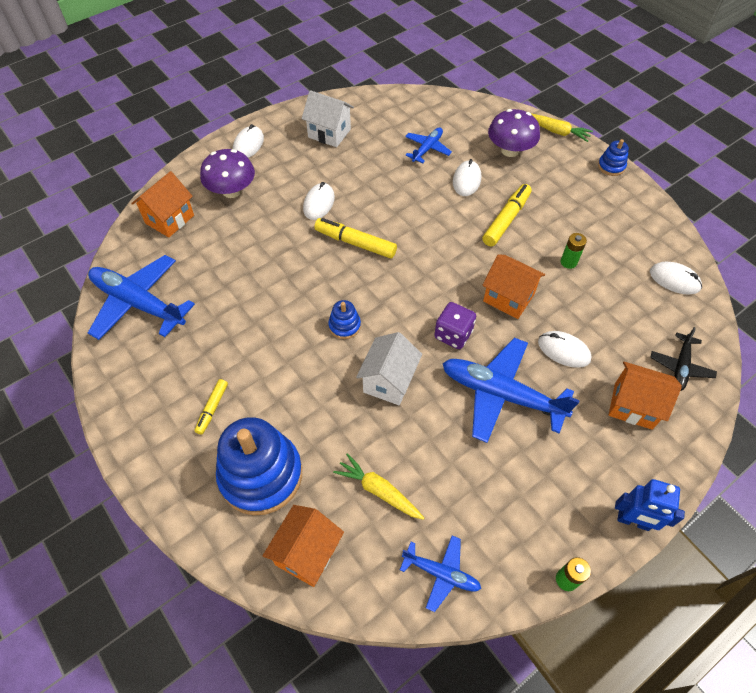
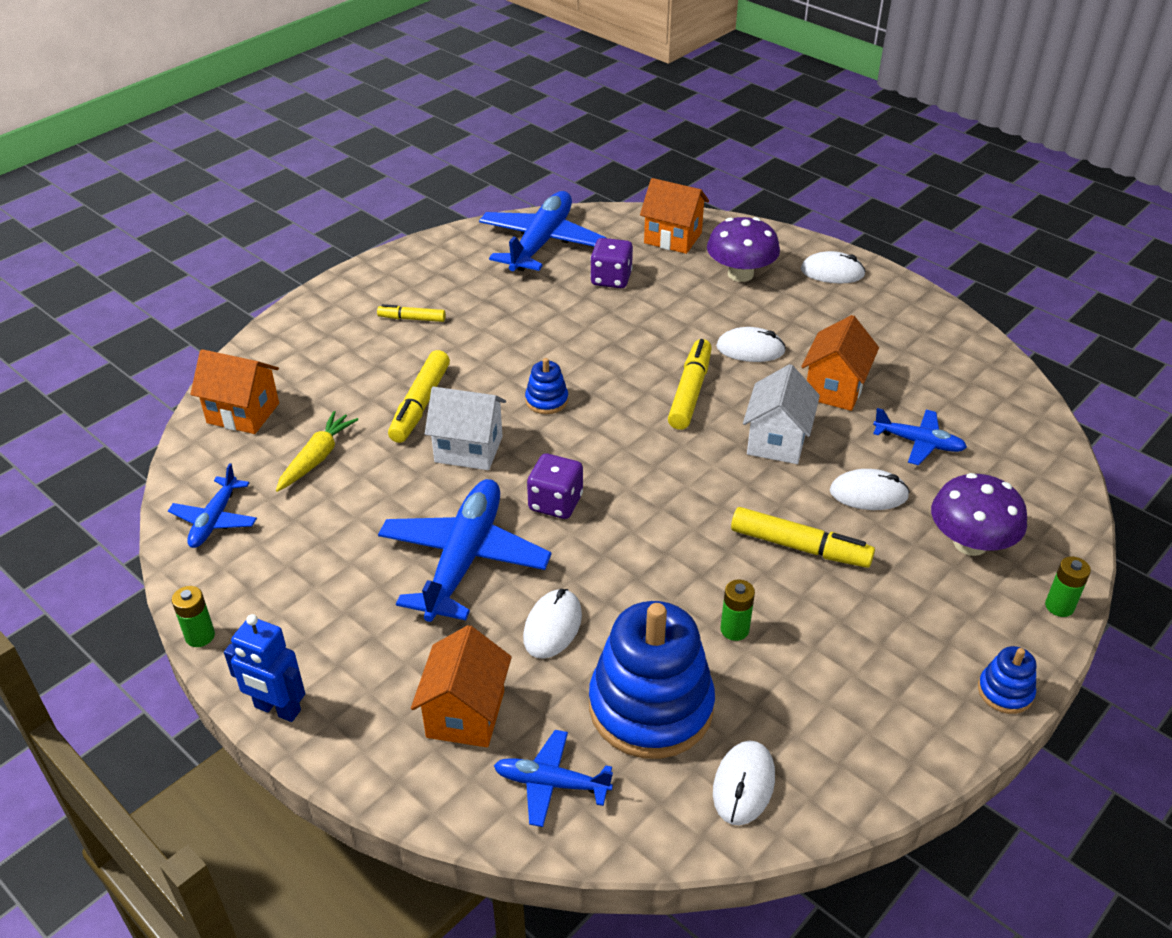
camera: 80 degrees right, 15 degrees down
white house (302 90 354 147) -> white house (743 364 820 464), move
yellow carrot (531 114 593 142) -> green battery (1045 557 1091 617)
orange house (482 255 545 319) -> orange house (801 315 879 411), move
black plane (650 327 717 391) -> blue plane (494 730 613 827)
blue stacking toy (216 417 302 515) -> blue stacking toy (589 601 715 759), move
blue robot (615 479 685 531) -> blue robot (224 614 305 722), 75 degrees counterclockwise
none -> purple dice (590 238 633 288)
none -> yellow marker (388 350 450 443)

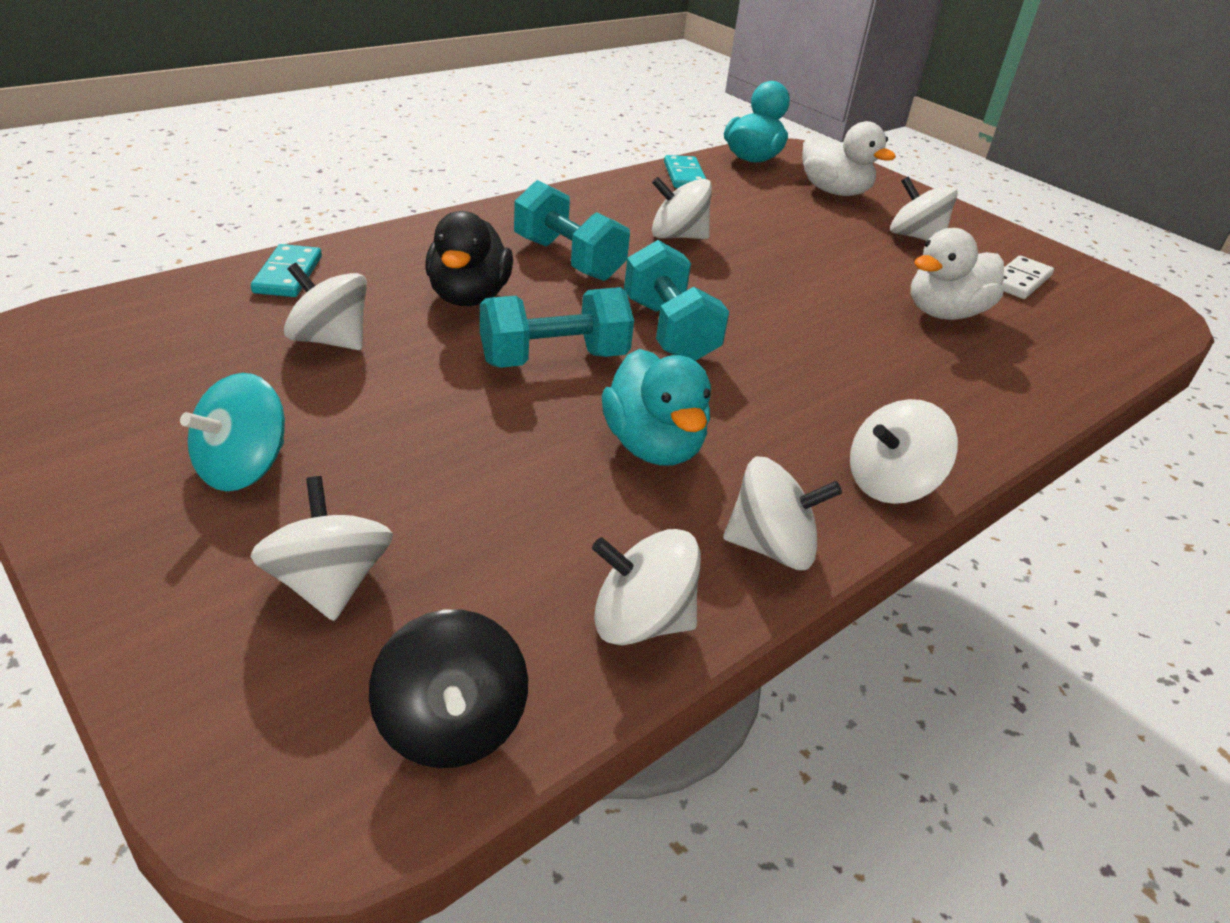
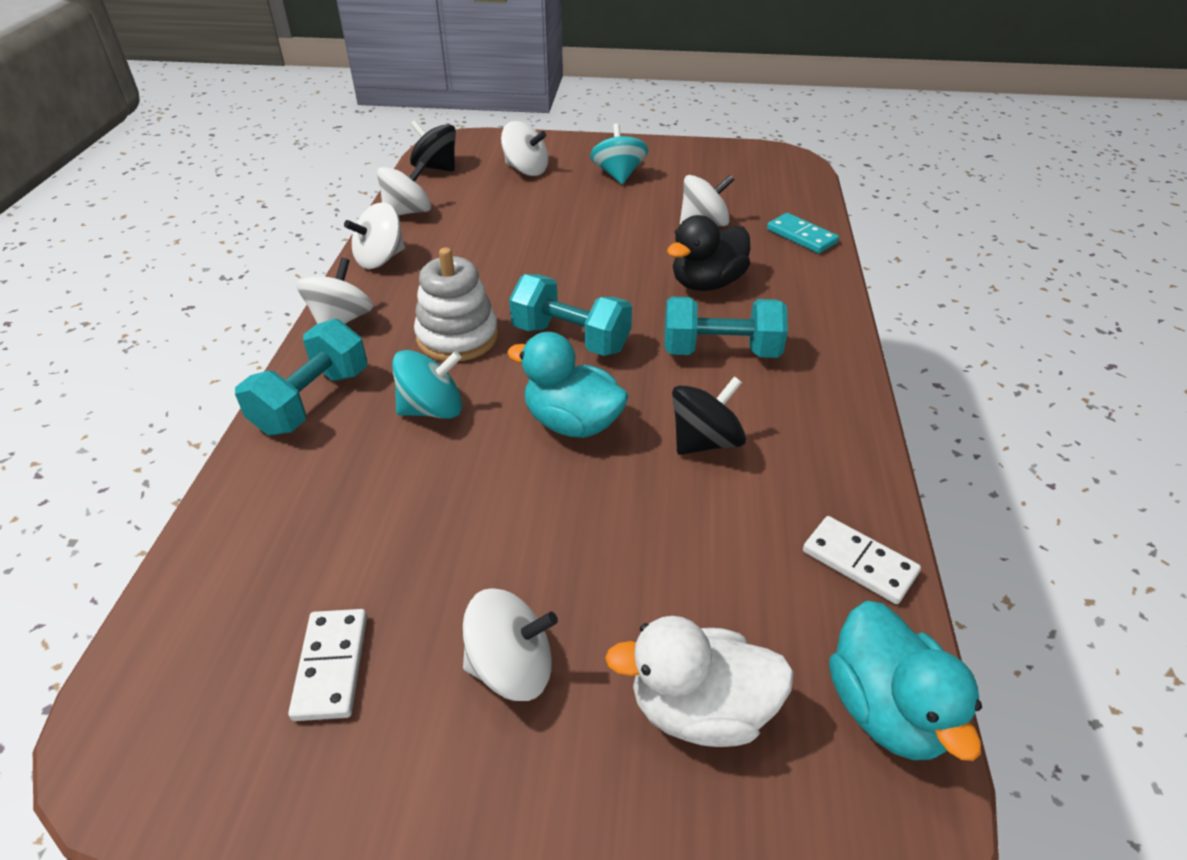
camera: 140 degrees right, 5 degrees up
turquoise domino (664 155 706 188) -> white domino (803 516 921 604)
white spinning top (652 177 712 239) -> black spinning top (672 376 746 455)
black duck (425 211 513 306) -> black duck (667 215 750 291), 90 degrees counterclockwise
white duck (910 228 1004 320) -> none
turquoise dumbbell (480 287 634 368) -> turquoise dumbbell (235 319 367 435), move
turquoise duck (602 349 711 466) -> turquoise duck (507 332 629 438), move
none -> white stacking toy (414 247 498 361)
none -> turquoise spinning top (392 350 462 419)

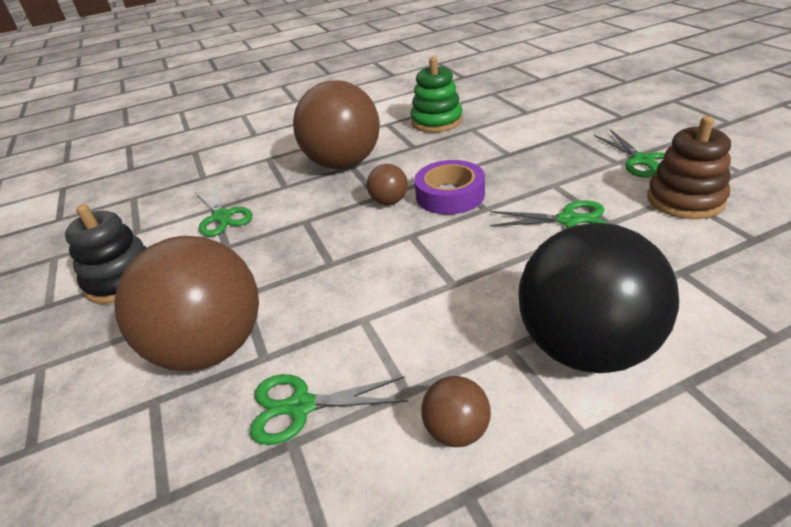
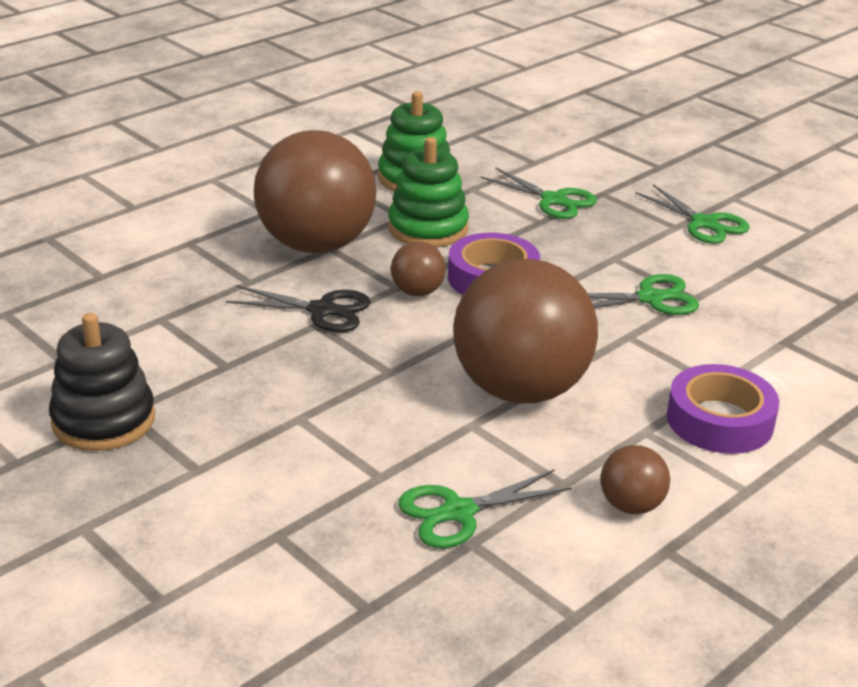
camera: 25 degrees left, 5 degrees down
brown stacking toy (647 116 731 219) -> none
green scissors (195 186 252 237) -> green scissors (481 167 597 219), move
black ball (518 222 679 373) -> purple tape (667 364 779 454)
brown ball (114 236 259 371) -> brown ball (453 259 598 403), move
none -> green stacking toy (388 137 469 248)
none -> black scissors (226 285 371 332)

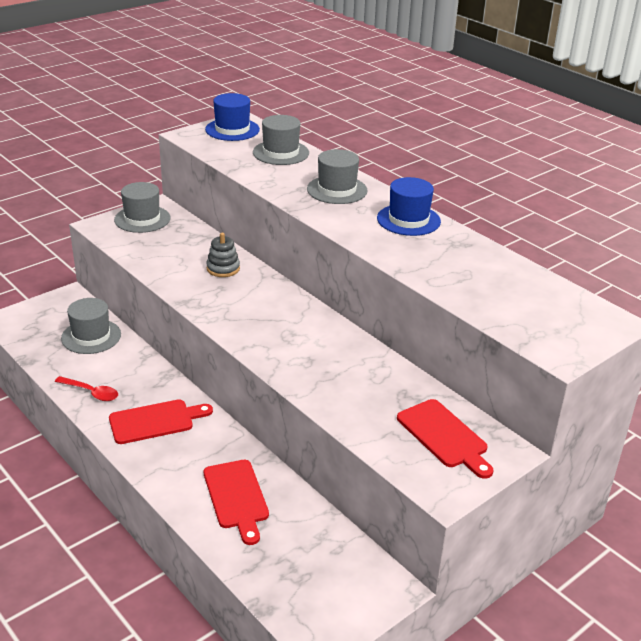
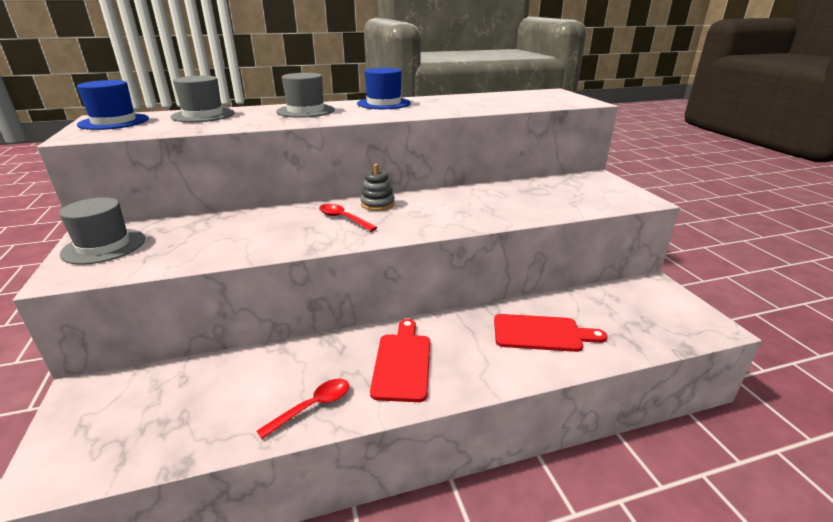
camera: 65 degrees left, 5 degrees down
grey stacking toy (206 233 240 277) -> grey stacking toy (360 164 395 211), move
grey hat (61 298 121 354) -> none
red cutting board (397 399 494 479) -> none
none -> red spoon (319 204 377 231)

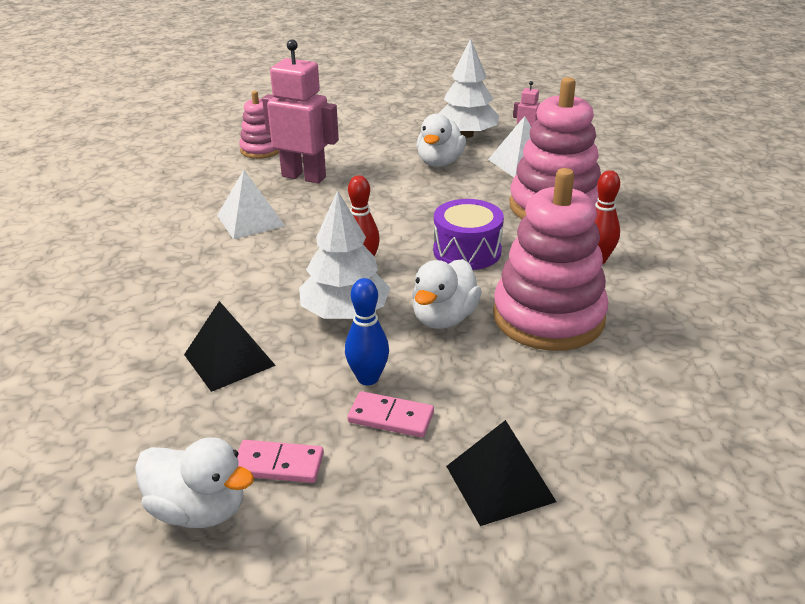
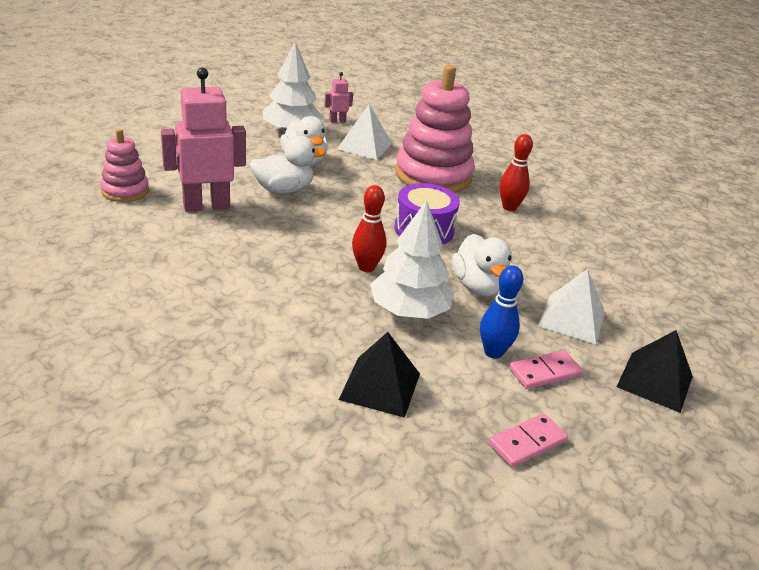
camera: 45 degrees left, 0 degrees up
pink stacking toy (493 168 608 351) -> none
white pyramid (217 170 285 240) -> white pyramid (538 269 605 344), move
white duck (135 437 254 528) -> white duck (250 136 326 194), move

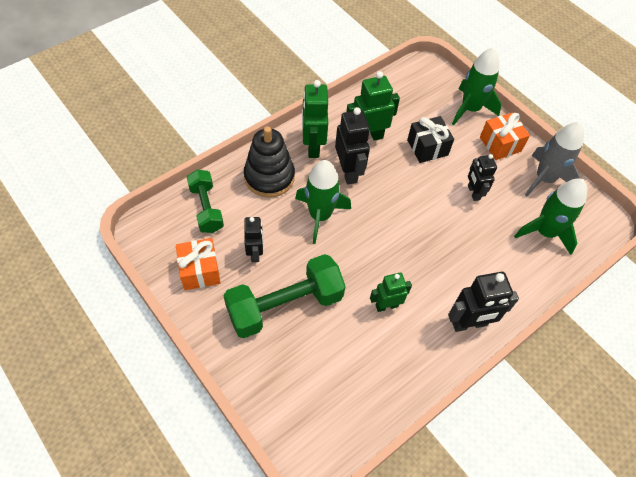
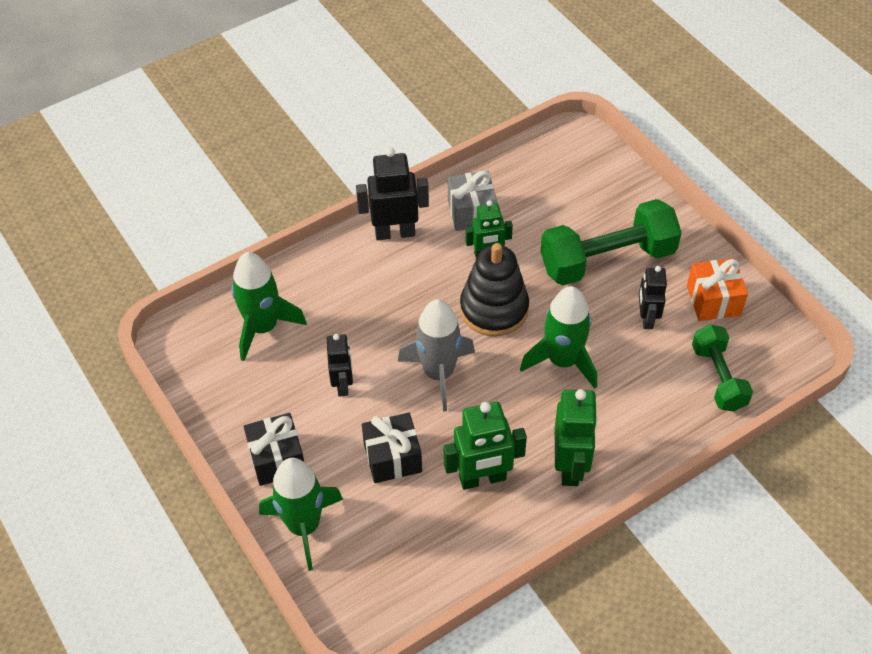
camera: 170 degrees left, 5 degrees down
black robot (335 107 370 185) -> none
orange gift (480 112 530 160) -> black gift (243 413 304 486)
grey rocket (525 122 584 196) -> grey rocket (398 299 475 412), move
black stacking toy (244 126 295 198) -> black stacking toy (460 243 529 337), move
none -> grey gift (448 171 498 231)

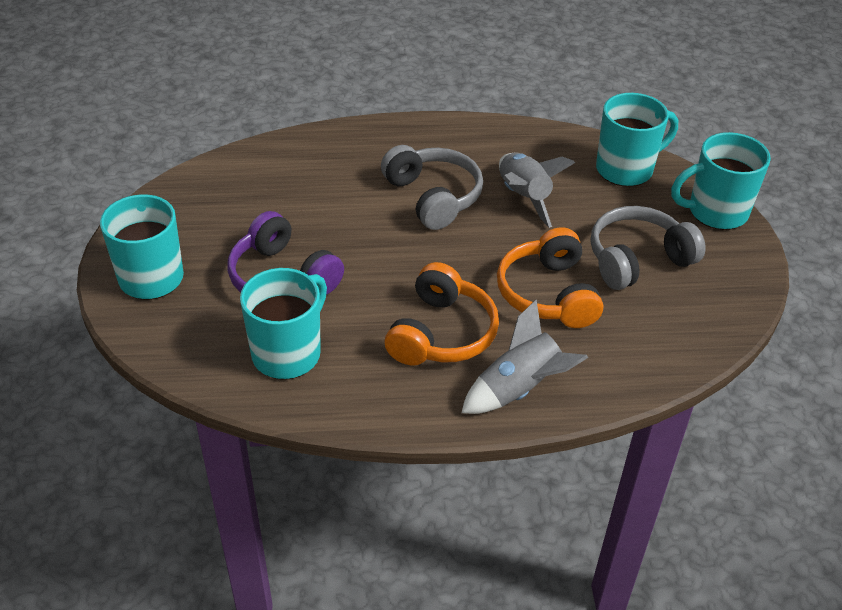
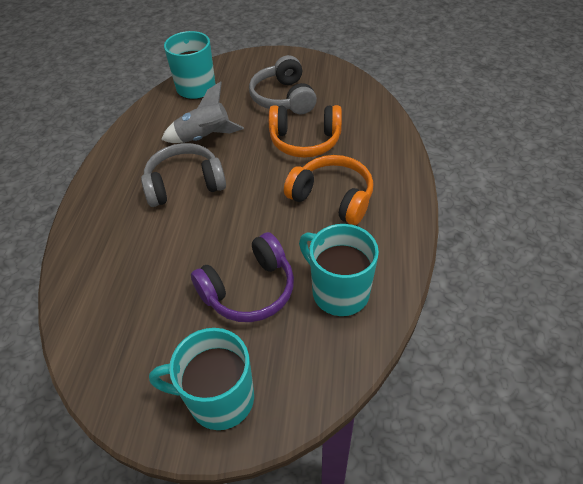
camera: 75 degrees left, 5 degrees up
turquoise mug (671 132 771 230) -> none
grey rocket (461 299 588 414) -> none

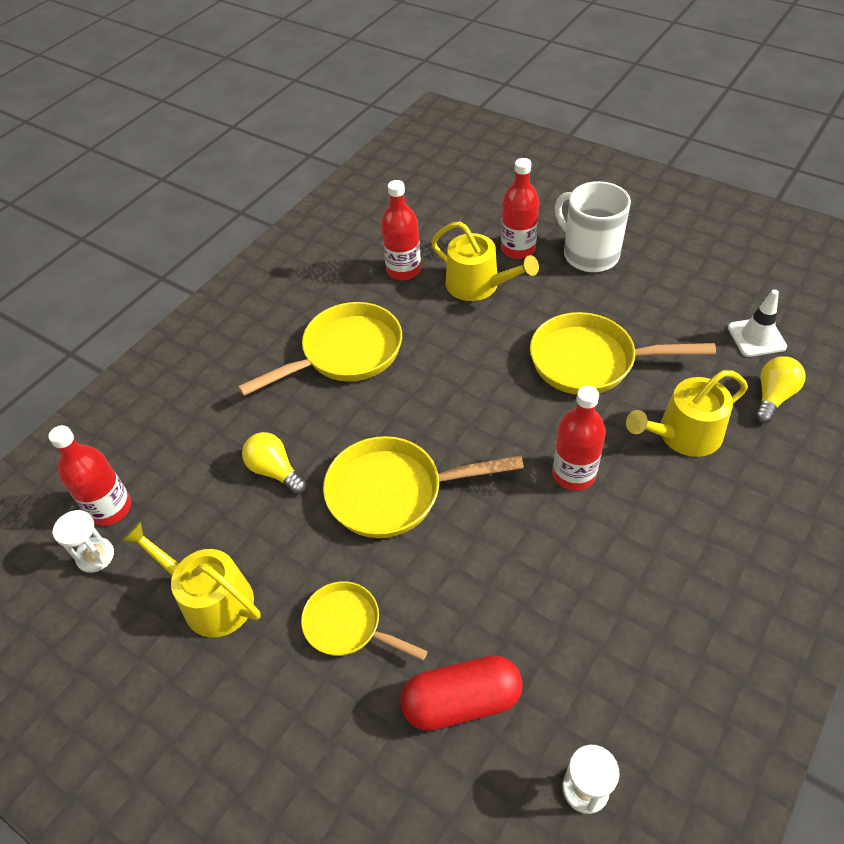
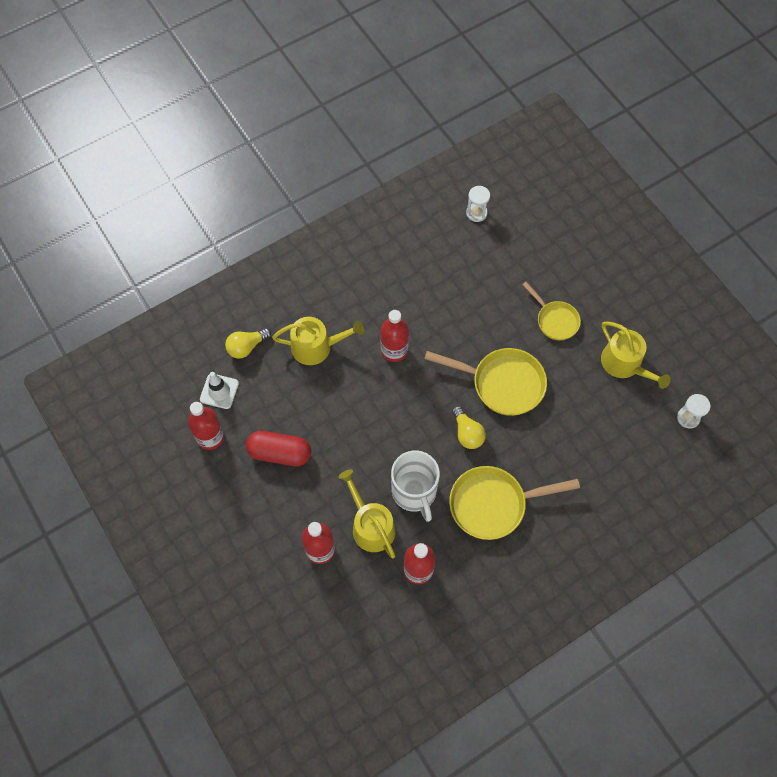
camera: 160 degrees left, 15 degrees up
white mug (555 181 631 272) -> white mug (391 450 440 522), move
yellow pan (530 312 716 395) -> none
red bottle (48 425 131 526) -> red bottle (188 402 224 450), move
yellow light bulb (242 432 307 494) -> yellow light bulb (452 406 486 449), move
red capsule (401 655 523 731) -> red capsule (246 431 311 466), move

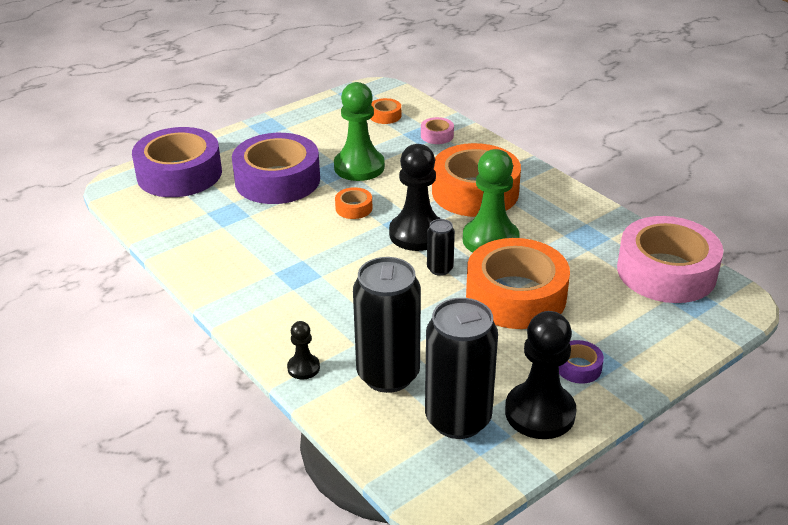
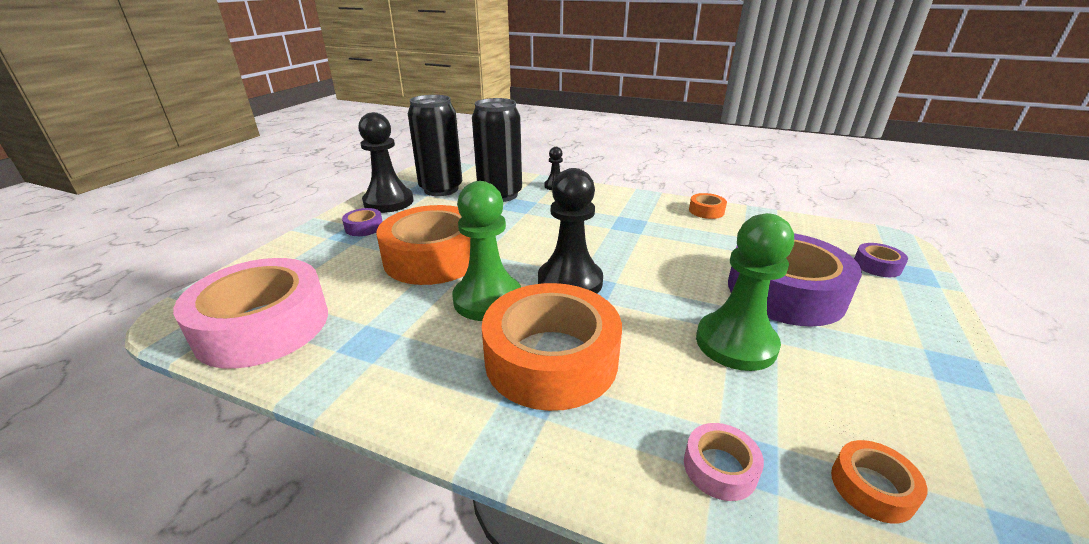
camera: 150 degrees right, 5 degrees down
purple tape (132 127 222 197) -> purple tape (854 243 908 277), x0.42
orange tape (335 187 372 219) -> orange tape (689 193 727 219), move
black can (427 219 455 276) -> none

